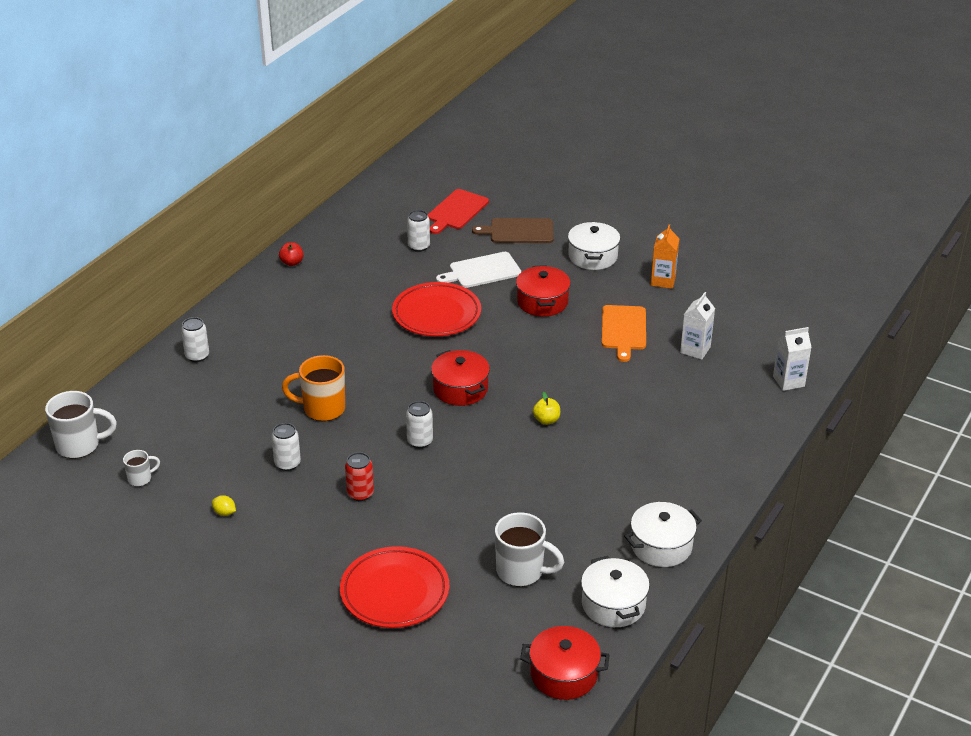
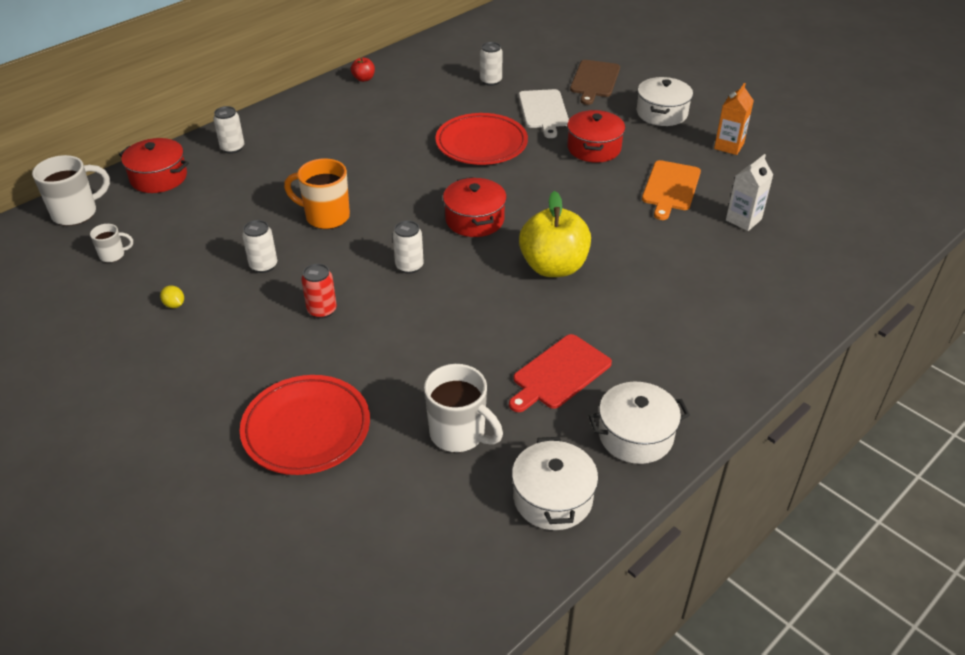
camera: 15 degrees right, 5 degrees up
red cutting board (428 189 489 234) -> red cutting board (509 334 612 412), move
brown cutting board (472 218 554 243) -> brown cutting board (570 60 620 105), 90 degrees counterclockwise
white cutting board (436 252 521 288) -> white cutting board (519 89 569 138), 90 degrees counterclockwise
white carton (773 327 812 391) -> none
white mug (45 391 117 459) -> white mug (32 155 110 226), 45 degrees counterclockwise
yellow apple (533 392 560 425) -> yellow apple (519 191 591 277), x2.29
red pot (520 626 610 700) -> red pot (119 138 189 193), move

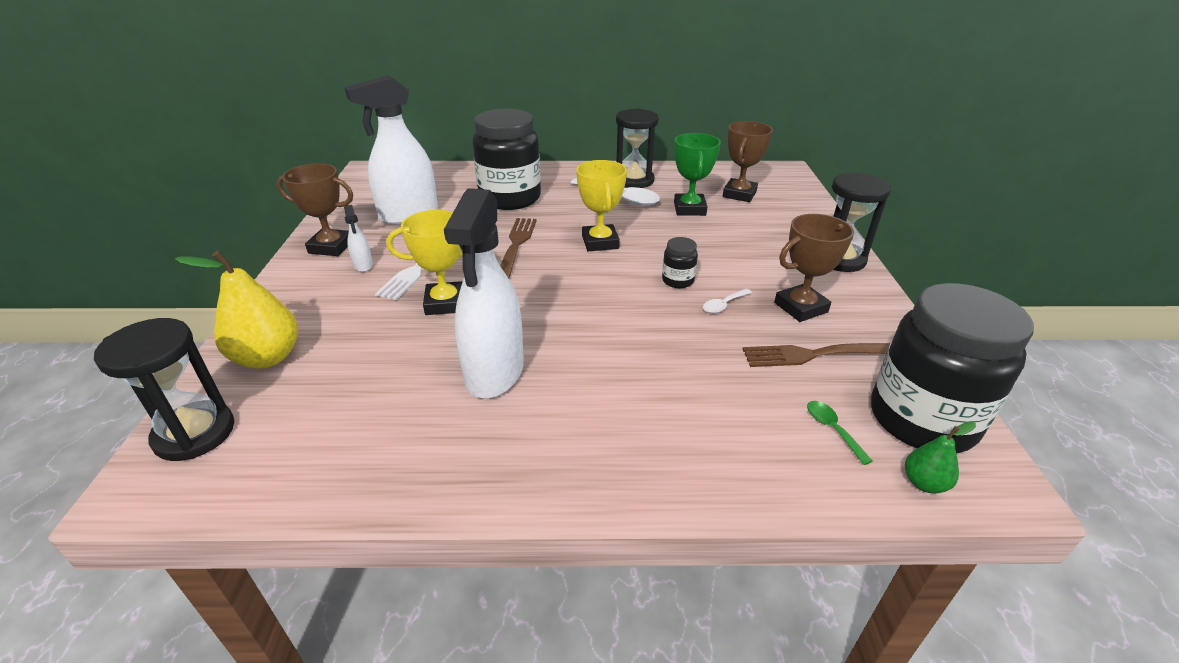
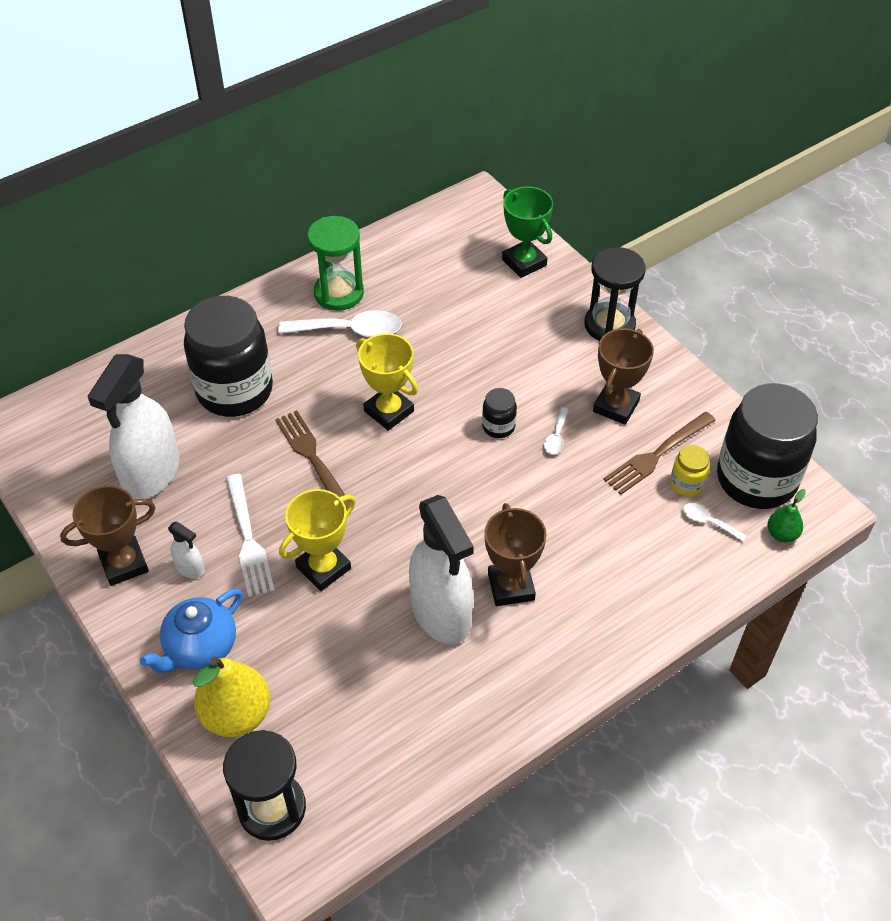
camera: 35 degrees left, 15 degrees up
black hourglass (616 109 659 188) -> green hourglass (307 216 364 311)
brown trophy (723 121 773 202) -> brown trophy (484 503 547 606), move
green trophy (674 133 721 216) -> green trophy (502 187 553 278), move
green spoon (807 401 873 465) -> white spoon (683 503 746 542)
none -> yellow jar (670 445 710 497)
none -> blue teapot (140 589 243 673)

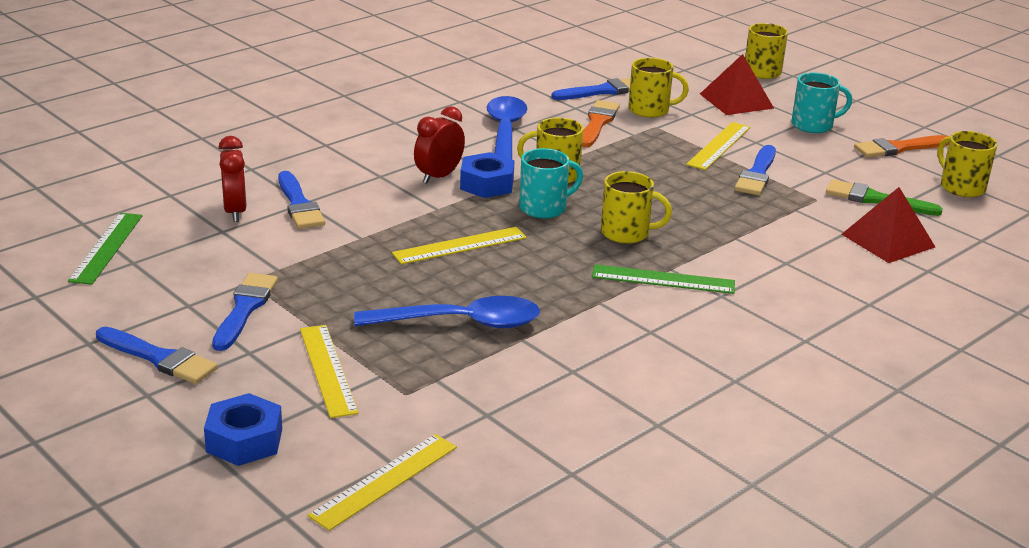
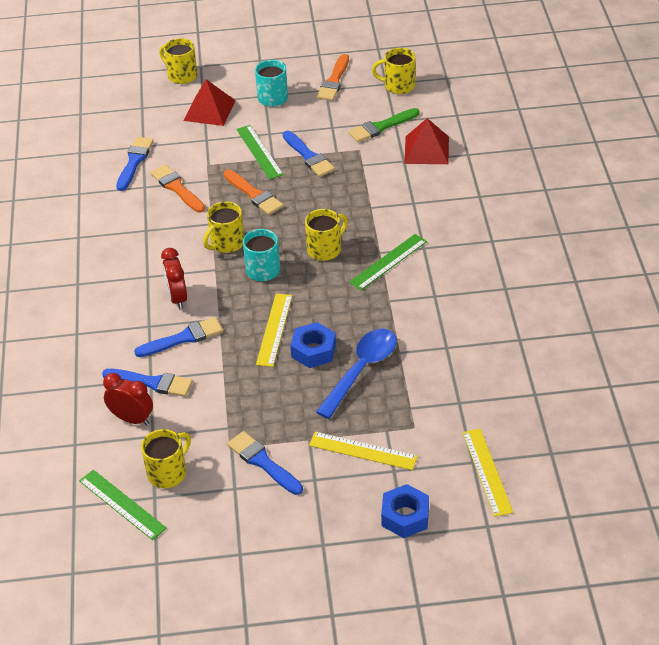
camera: 50 degrees left, 15 degrees up
yellow mug (628 57 689 118) -> yellow mug (141 429 191 488), move
blue spoon (487 96 527 159) -> none
yellow ruler (686 122 750 170) -> green ruler (236 125 284 180)
blue nut (460 152 514 198) -> blue nut (290 322 336 368), move
blue brush (96 327 218 384) -> blue brush (134 317 223 357), move
none -> orange brush (224 170 284 215)

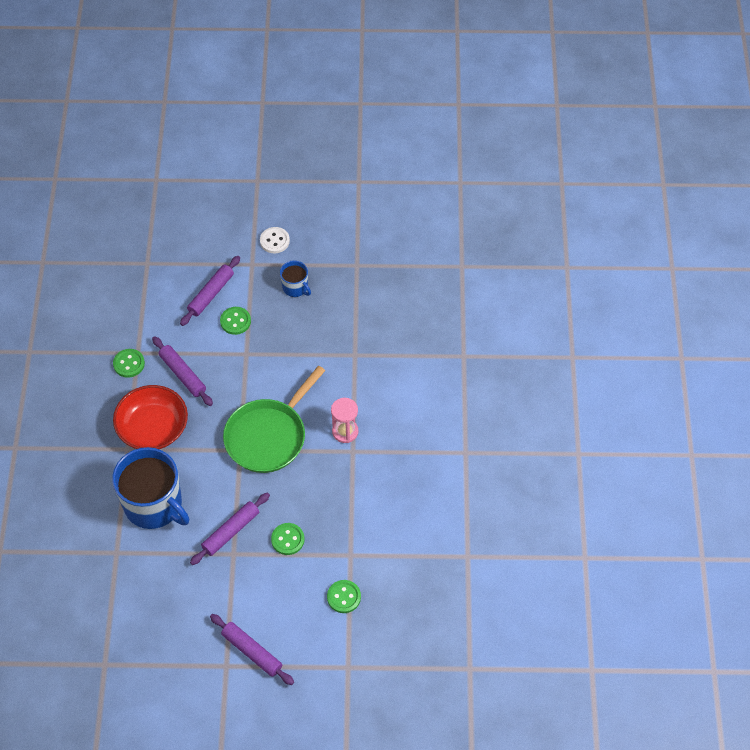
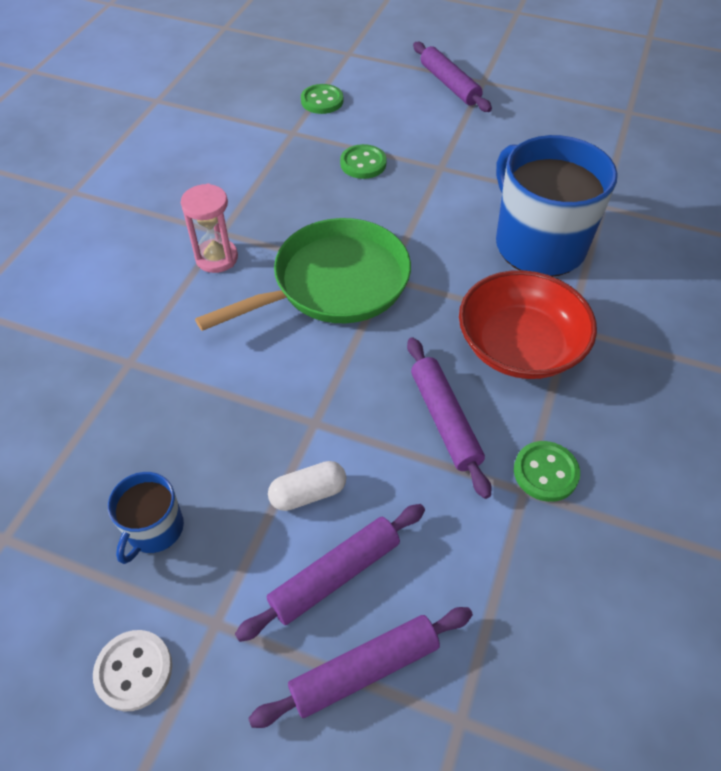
camera: 160 degrees left, 5 degrees down
blue mug (280 260 311 297) -> blue mug (108 472 184 564), 135 degrees counterclockwise
green button (220 307 251 335) -> white capsule (268 461 346 511)
purple rolling pin (190 492 270 565) -> purple rolling pin (248 607 473 728), move

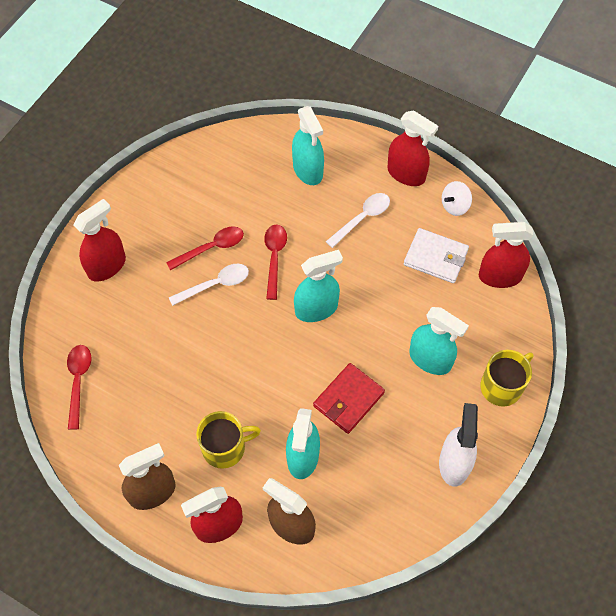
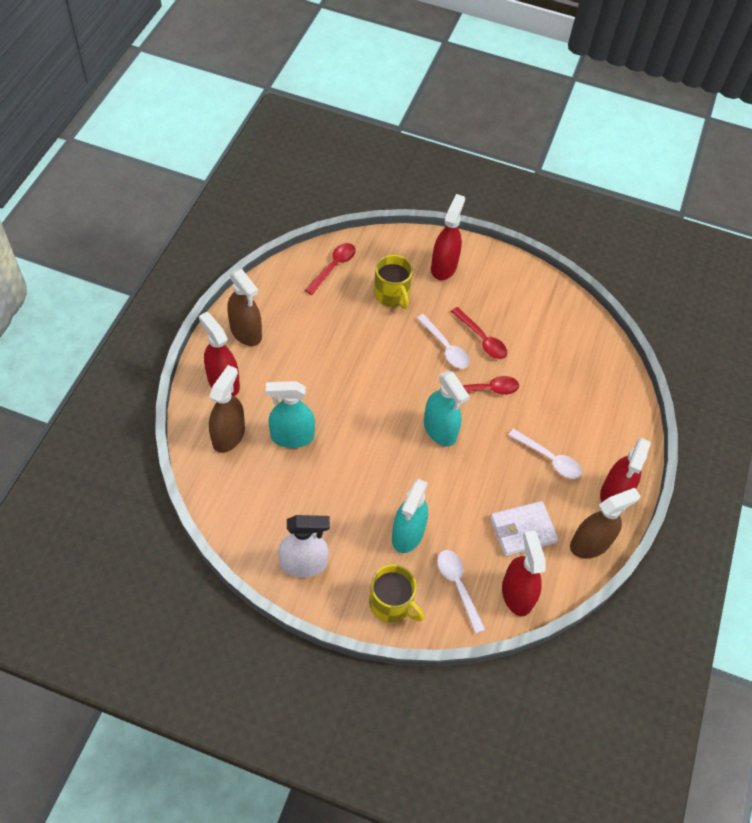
camera: 75 degrees right, 5 degrees down
turquoise spray bottle (292 106 324 185) -> none
white spinning top (442 181 472 216) -> brown spray bottle (570 488 640 558)
red spray bottle (74 199 126 282) -> red spray bottle (431 194 465 280), 105 degrees counterclockwise
white wallet (404 228 469 283) -> white wallet (490 501 558 556), 60 degrees clockwise
red spoon (67 345 91 430) -> red spoon (305 243 356 295), 45 degrees counterclockwise
red wallet (313 363 385 434) -> none
yellow mug (196 411 261 469) -> yellow mug (374 255 413 309), move
none -> white spoon (437 550 485 634)

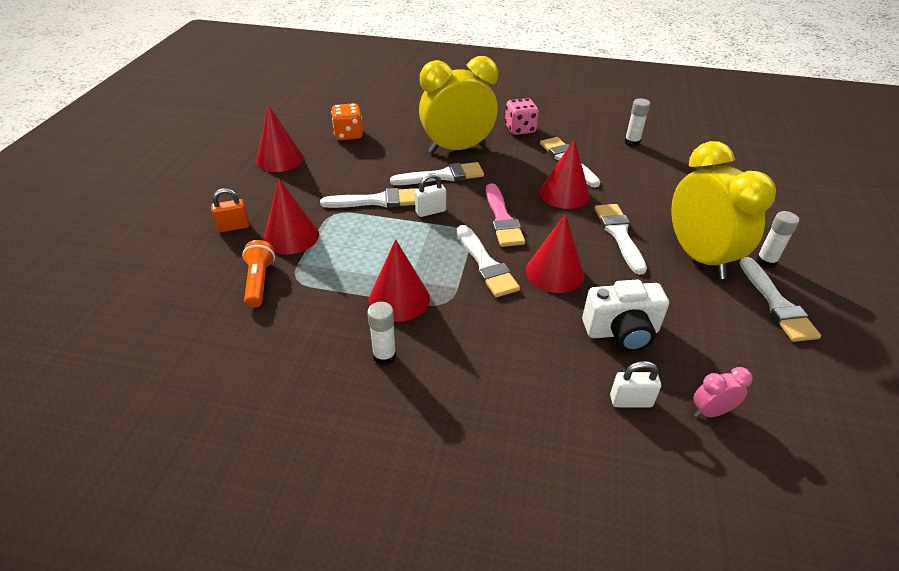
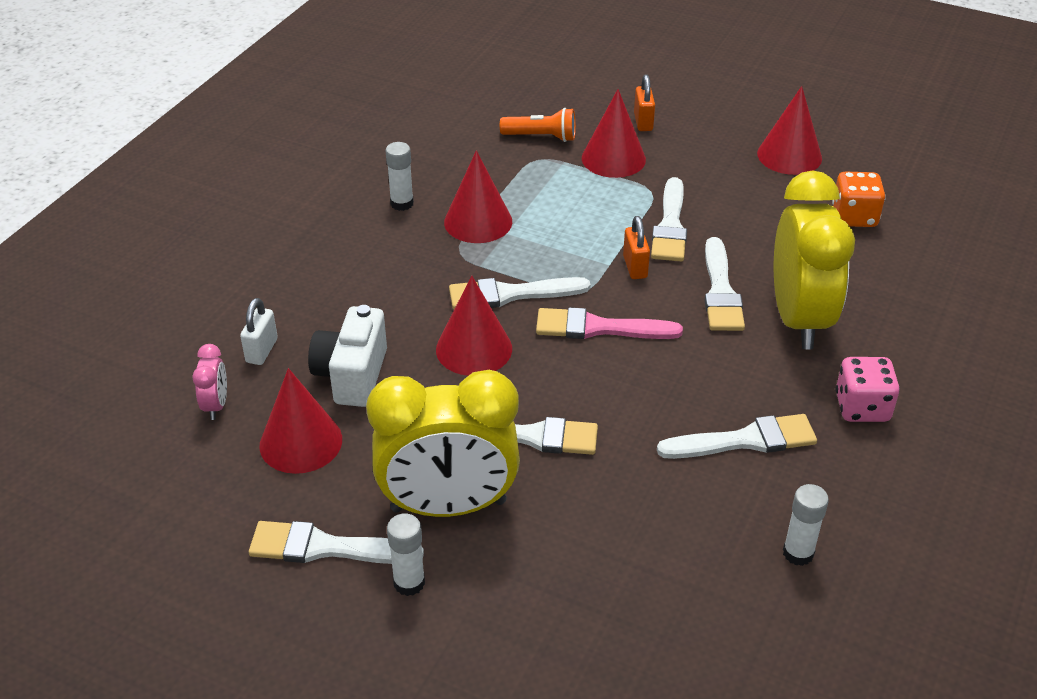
camera: 105 degrees right, 0 degrees up
red cone (540 138 590 209) -> red cone (259 368 342 474), move
white padlock (415 173 446 217) -> orange padlock (623 216 650 279)

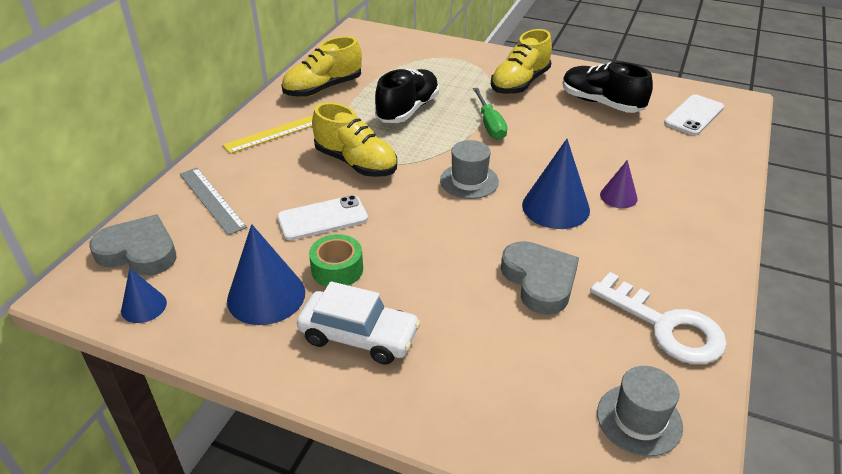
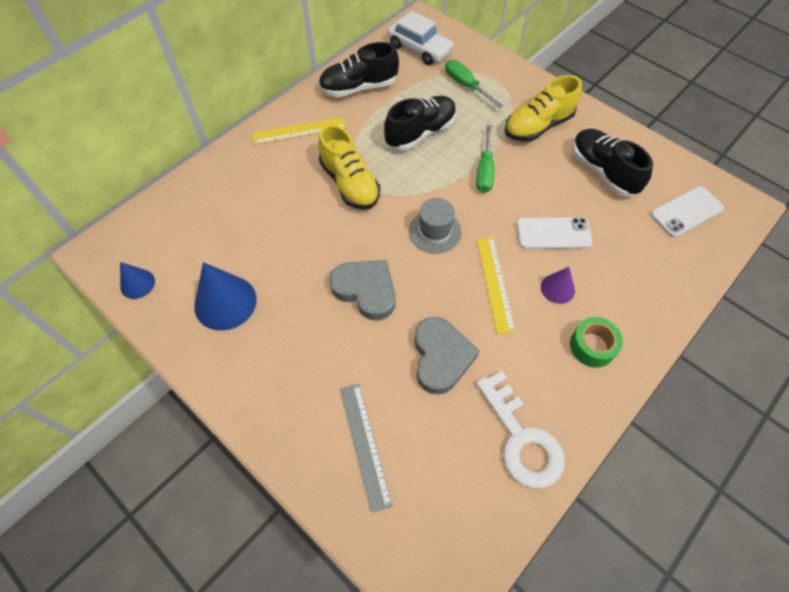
camera: 20 degrees right, 20 degrees up
yellow shoe (281 36 362 97) -> black shoe (318 42 399 97)
blue cone (522 139 590 229) -> yellow ruler (477 237 516 334)
grey ruler (180 168 247 235) -> grey ruler (340 384 392 513), move
white phone (277 195 368 240) -> white phone (517 217 593 249), move
grey heart (89 215 177 276) -> grey heart (329 260 396 320), move
green tape (309 234 363 287) -> green tape (570 317 623 368), move
white car (297 281 421 365) -> white car (388 11 454 65), move
grey hat (597 366 683 457) -> none
none -> green screwdriver (445 60 503 108)

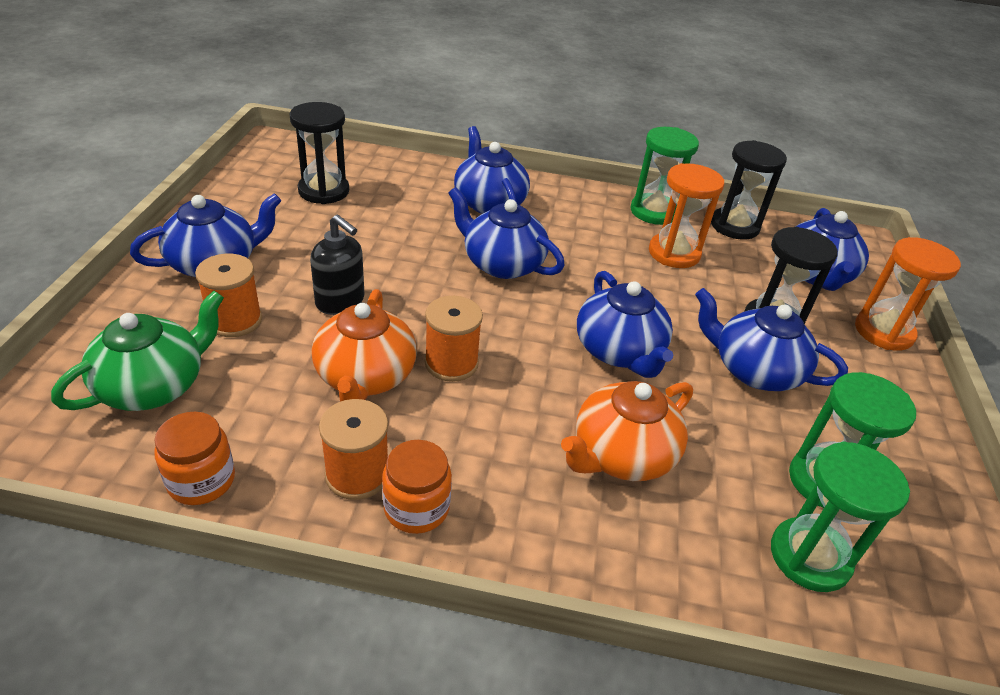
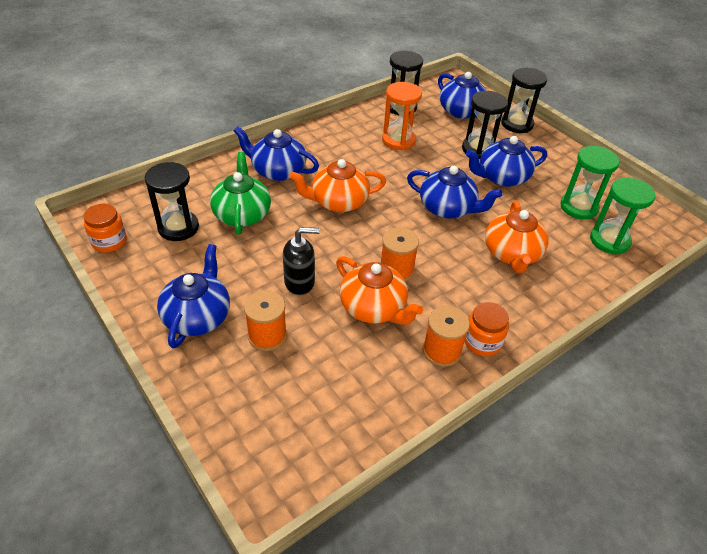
camera: 45 degrees left, 5 degrees up
green hourglass (630 127 699 225) -> none
blue teapot (448 187 565 279) -> orange teapot (289 159 386 212)
orange hourglass (855 237 961 351) -> black hourglass (501 68 547 133)
green teapot (51 291 224 411) -> green teapot (210 152 271 235), move
orange jar (154 412 235 505) -> orange jar (84 204 127 252), move

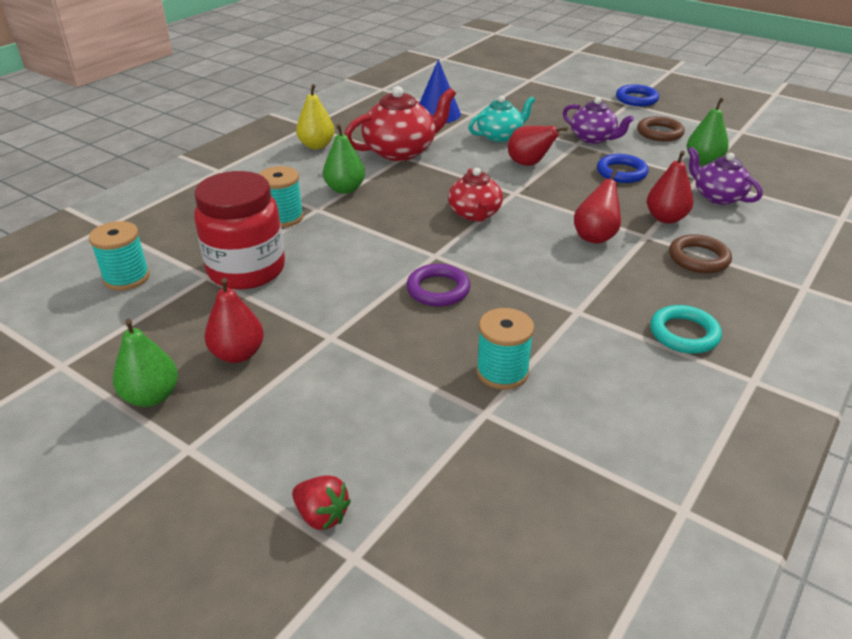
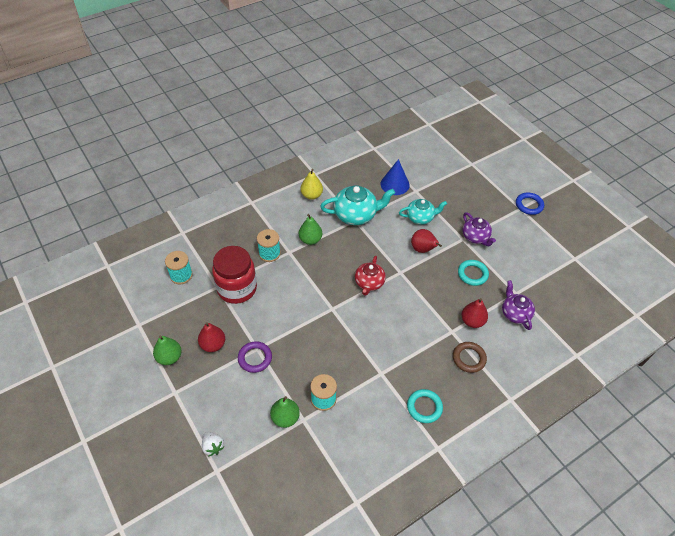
camera: 20 degrees right, 15 degrees up
red teapot (345 86 456 161) -> turquoise teapot (320 185 395 225)
green pear (687 98 729 165) -> green pear (270 396 300 428), move
brown ring (637 116 685 142) -> none
blue ring (597 154 649 183) -> turquoise ring (458 260 489 286)
red pear (574 170 621 244) -> none
purple ring (406 264 470 306) -> purple ring (238 341 272 373), move
red strawberry (292 475 351 530) -> white strawberry (202 432 224 457)

